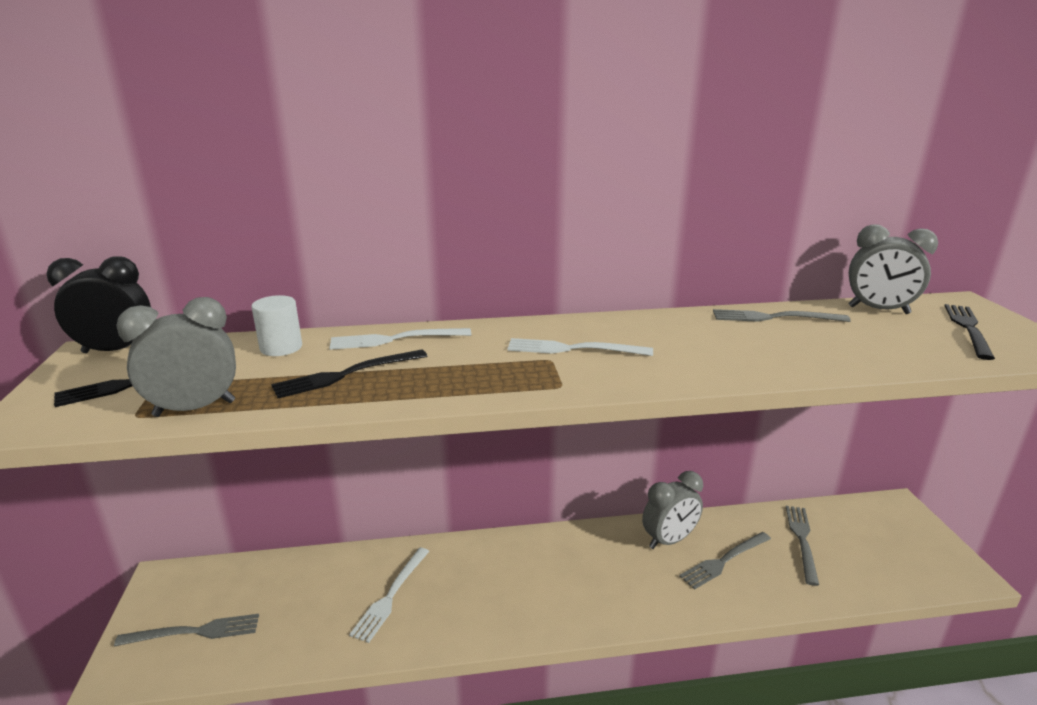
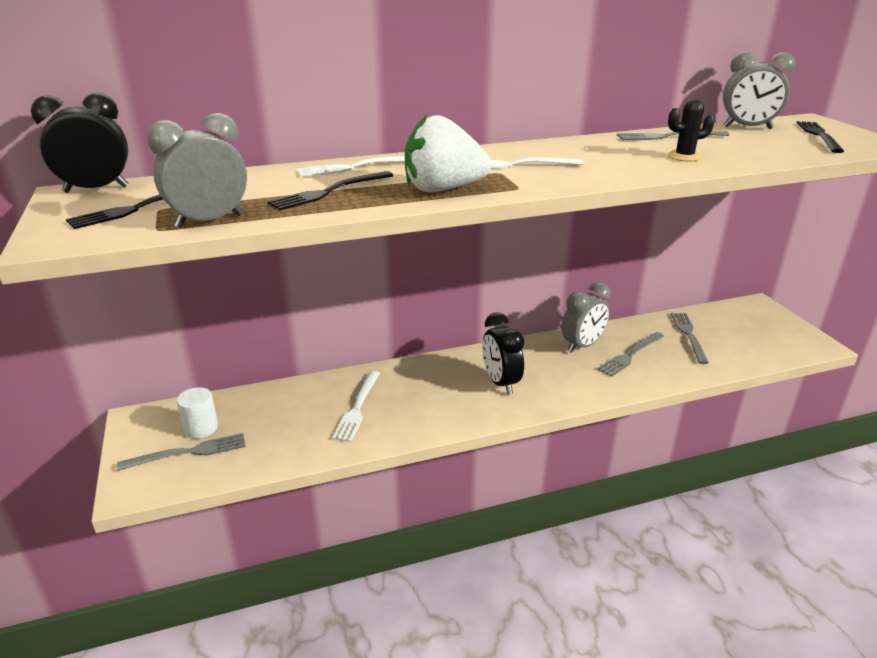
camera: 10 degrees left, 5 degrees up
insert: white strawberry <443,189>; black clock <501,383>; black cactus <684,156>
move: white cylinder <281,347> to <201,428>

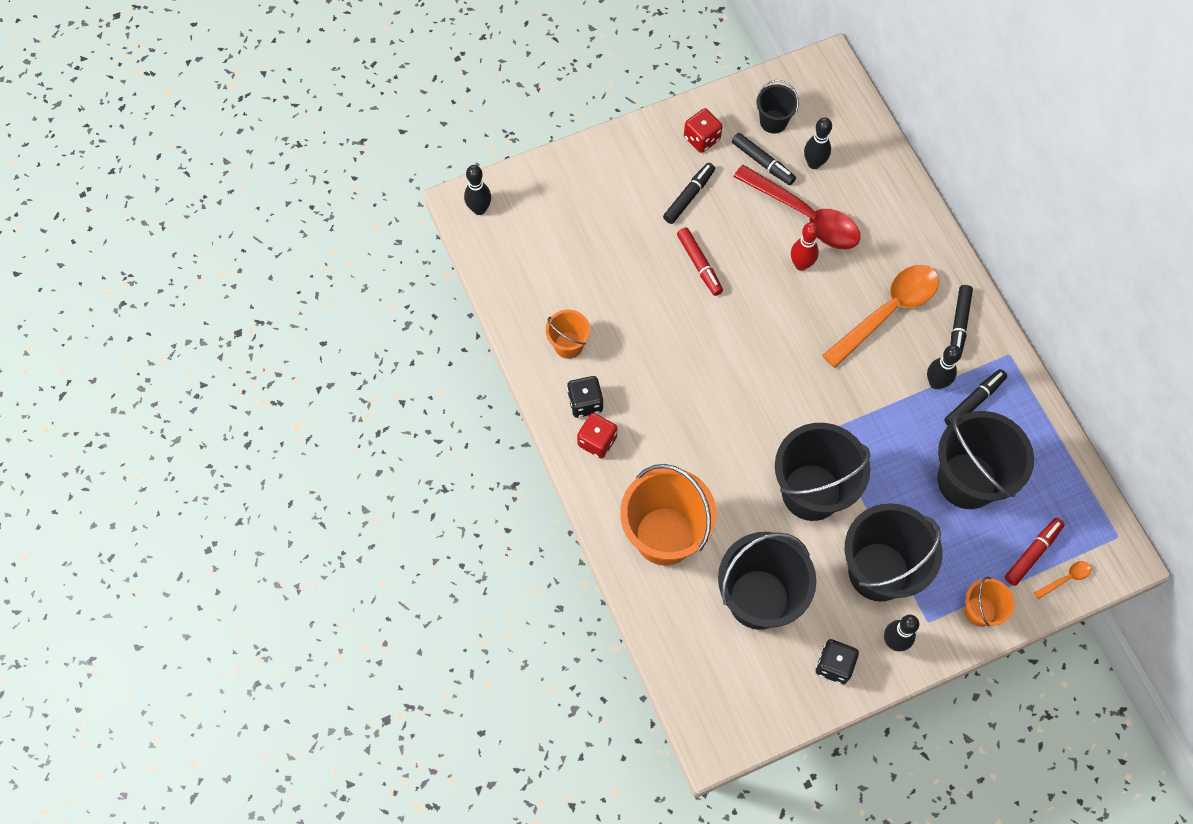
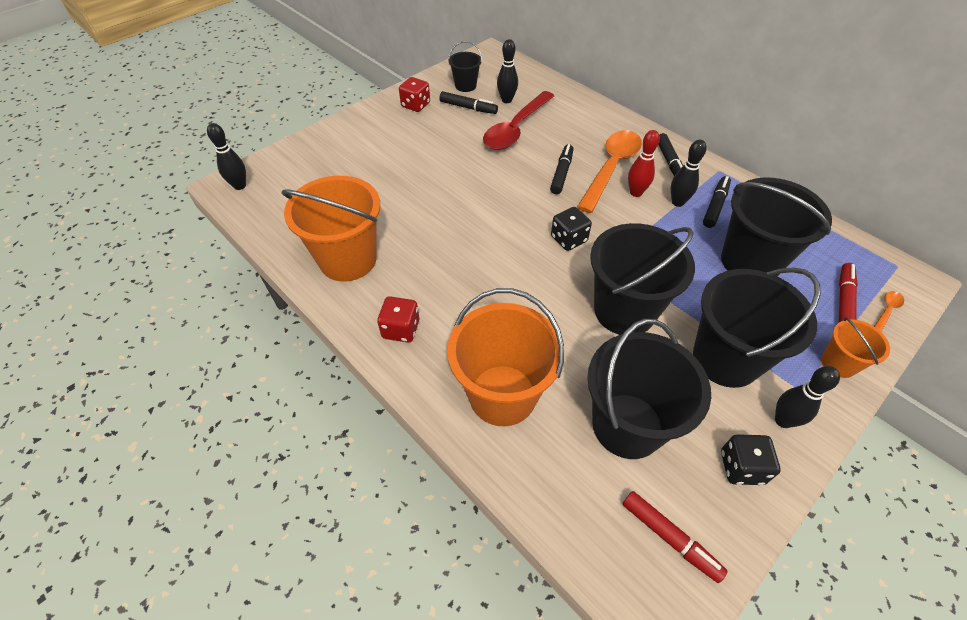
camera: 20 degrees left, 15 degrees down
move: black marker <689,196> to <561,173>; black dice <585,403> to <568,239>; red marker <699,264> to <670,538>; red bowling pin <801,264> to <636,192>
rotate: red spoon <805,216> = <515,129> 105 degrees clockwise
resize: orange bucket <568,345> = <348,260> x1.98

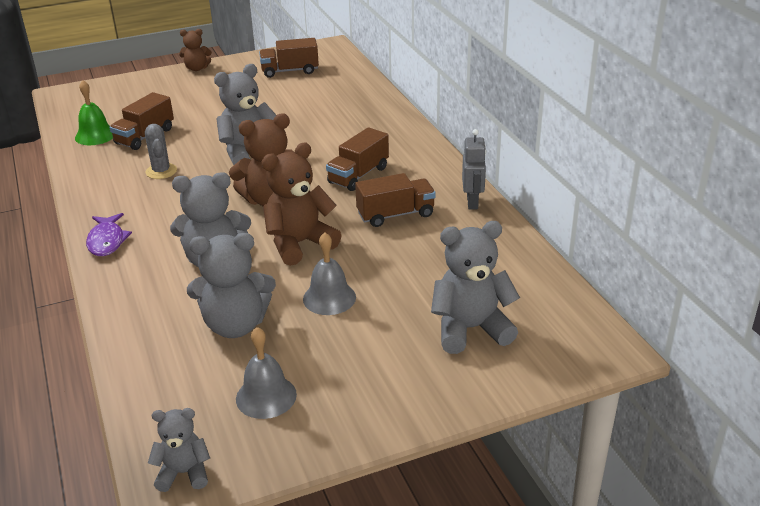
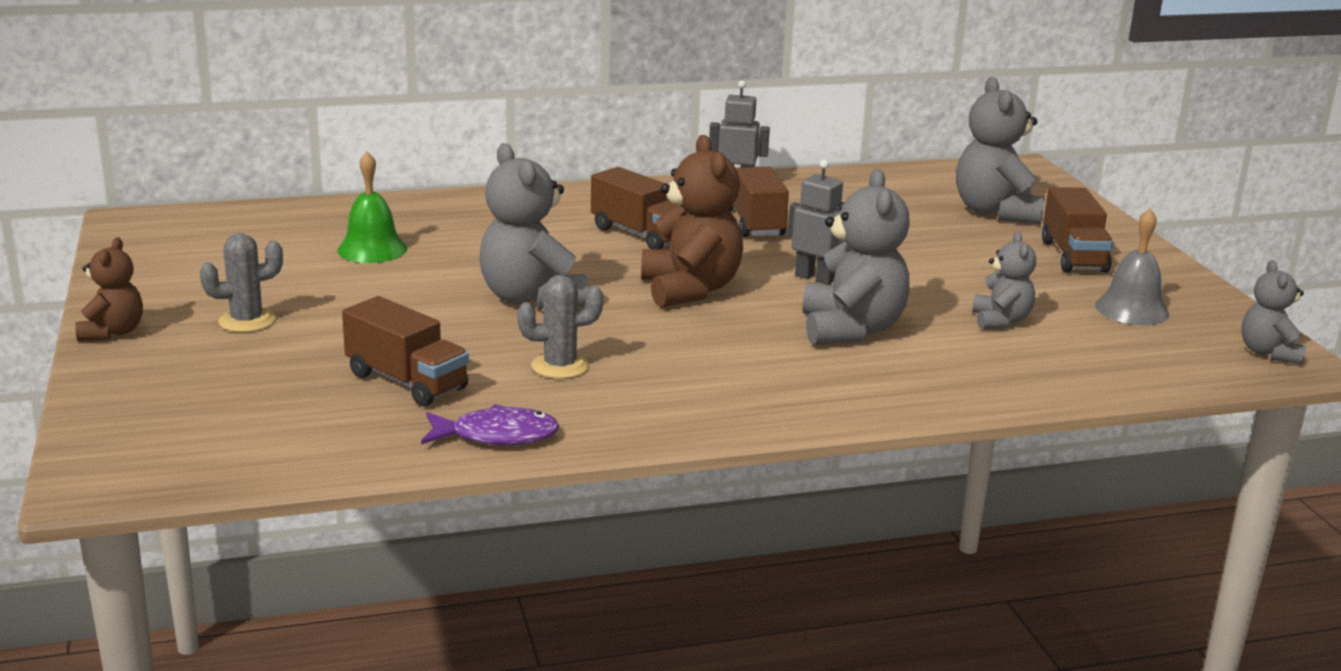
camera: 85 degrees left, 10 degrees down
delete: grey bell <329,298>
insert: grey cactus <247,321>
move: green bell <95,135> to <372,249>; purple fish <107,241> to <497,436>; brown truck <290,71> to <1073,256>
replace: brown teddy bear <299,243> to grey robot <815,278>
resize: grey teddy bear <235,325> = <1001,321> x0.57

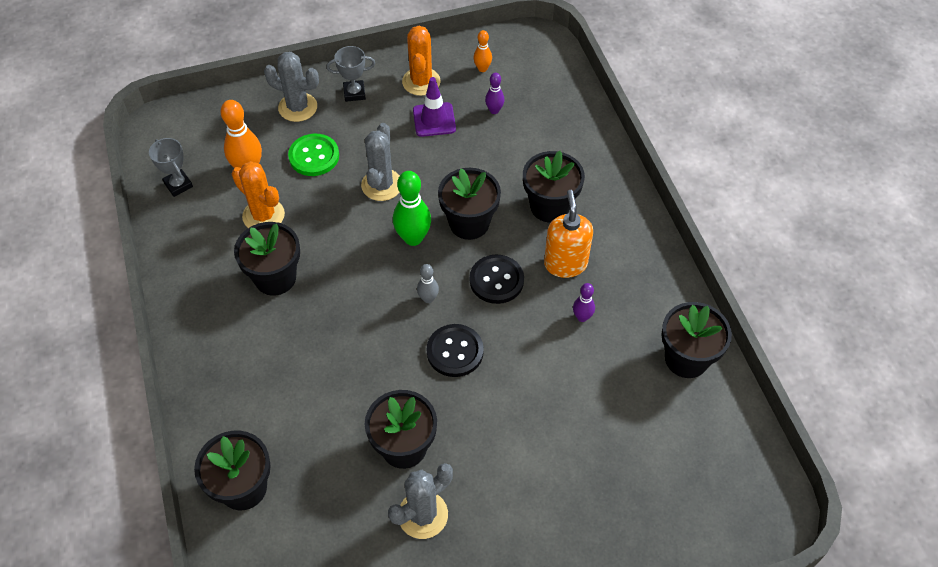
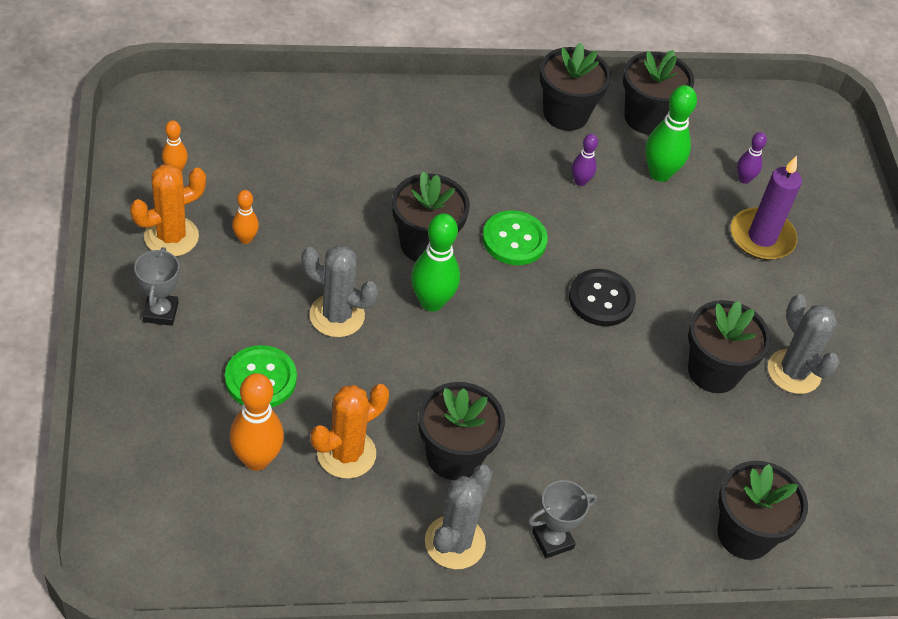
camera: 85 degrees left, 5 degrees down
delete: grey bowling pin <428,298>; orange soap dispenser <565,264>
insert: green bowling pin <659,173>; purple candle <762,237>
move: grey cactus <298,107> to <455,542>; grey trophy <178,185> to <552,540>; black flower pot <550,206> to <565,114>; purple bowling pin <494,110> to <744,179>
replace: purple traffic cone <434,120> to orange bowling pin <245,239>
recolor: black button <496,280> to green button <514,240>
rotate: orange cactus <421,82> = <171,237> 45 degrees counterclockwise

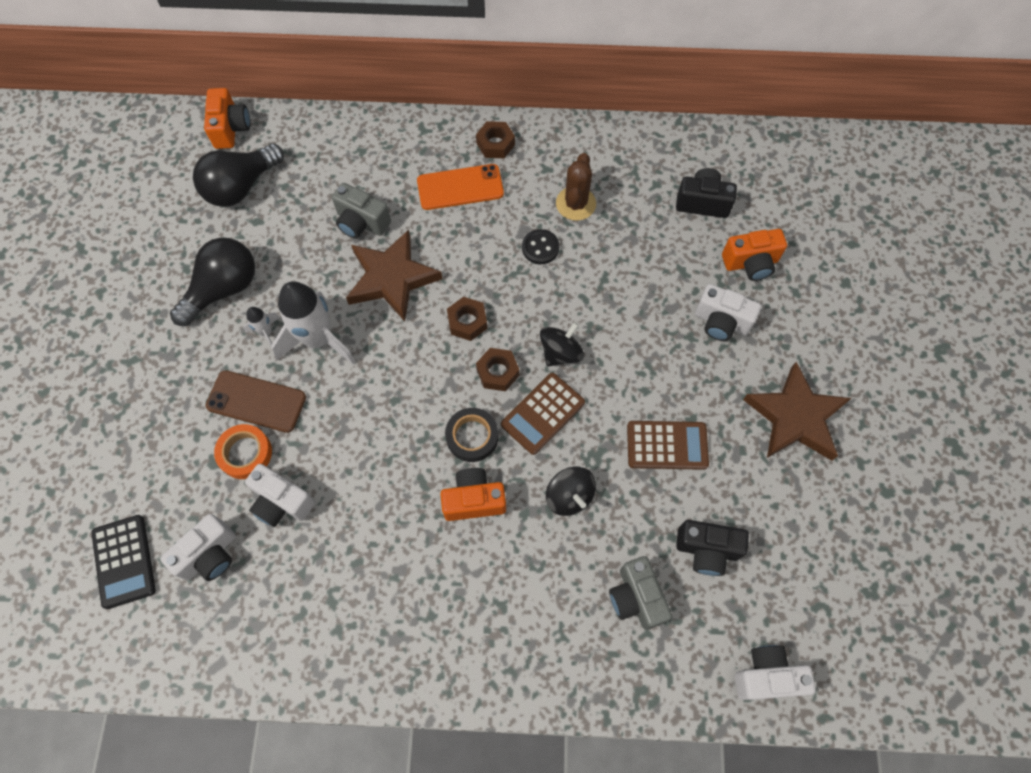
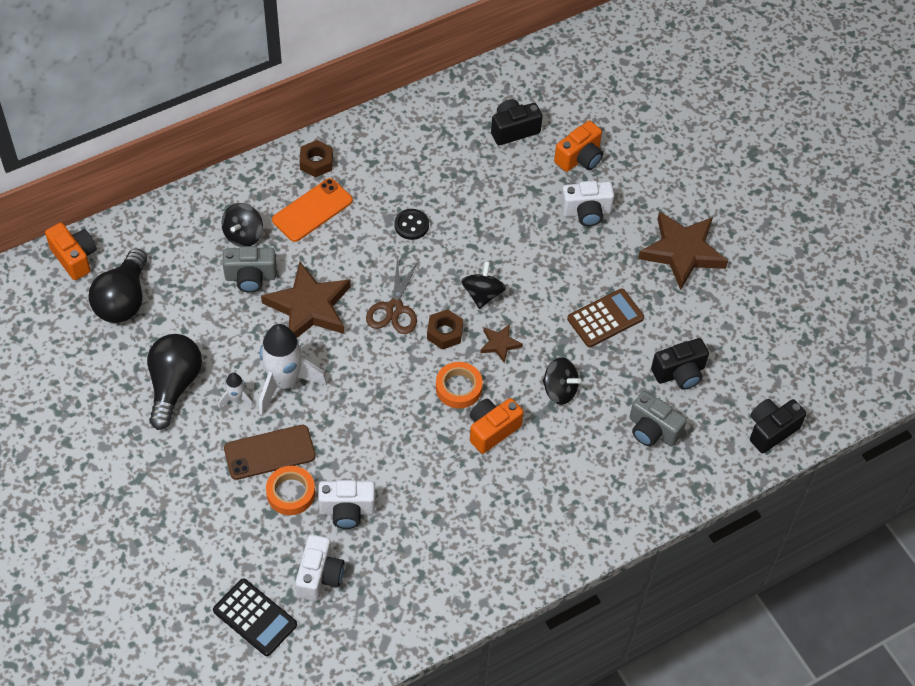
camera: 35 degrees left, 10 degrees down
delete: brown cactus <575,204>
insert: black spinning top <243,235>
replace: brown nut <467,322> to brown scissors <394,308>; brown calculator <543,413> to brown star <500,344>
recolor: black tape <472,437> to orange tape <458,388>; white camera <766,676> to black camera <771,430>

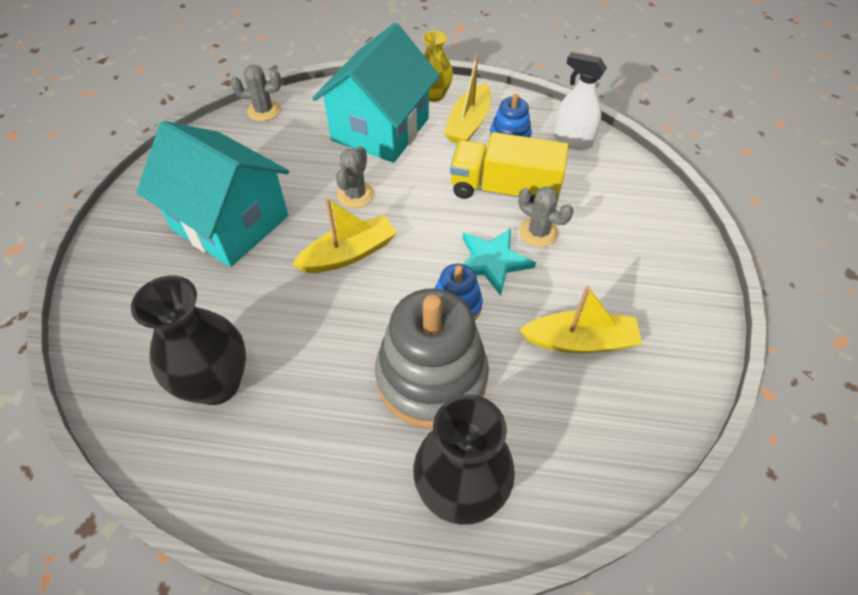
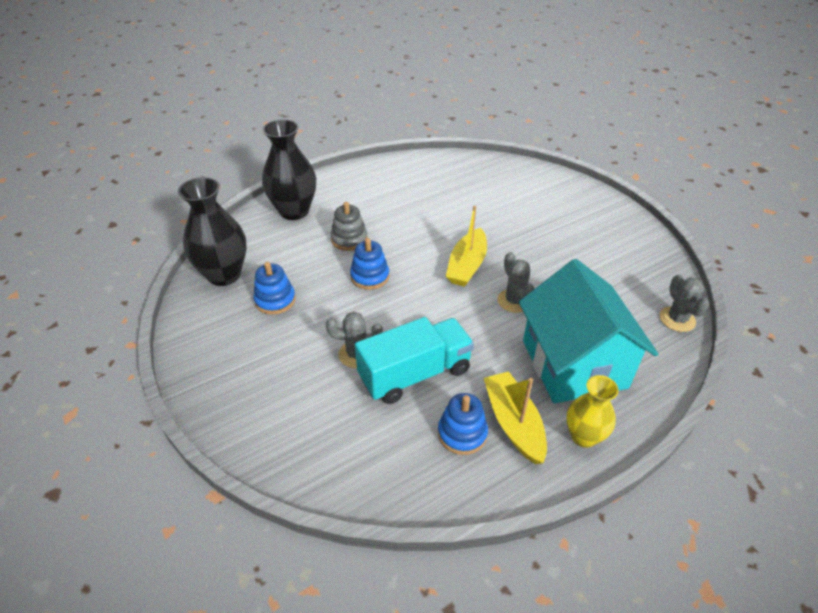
camera: 140 degrees right, 10 degrees down
delete: turquoise house <230,222>; turquoise star <492,261>; white spray bottle <572,140>
move: black vase <217,384> to <224,275>
replace: yellow boat <580,341> to blue stacking toy <275,300>
recolor: yellow truck <504,190> to turquoise truck <415,374>
rotate: grey cactus <264,111> = <677,319> 60 degrees counterclockwise
resize: grey stacking toy <431,377> = <349,239> x0.50

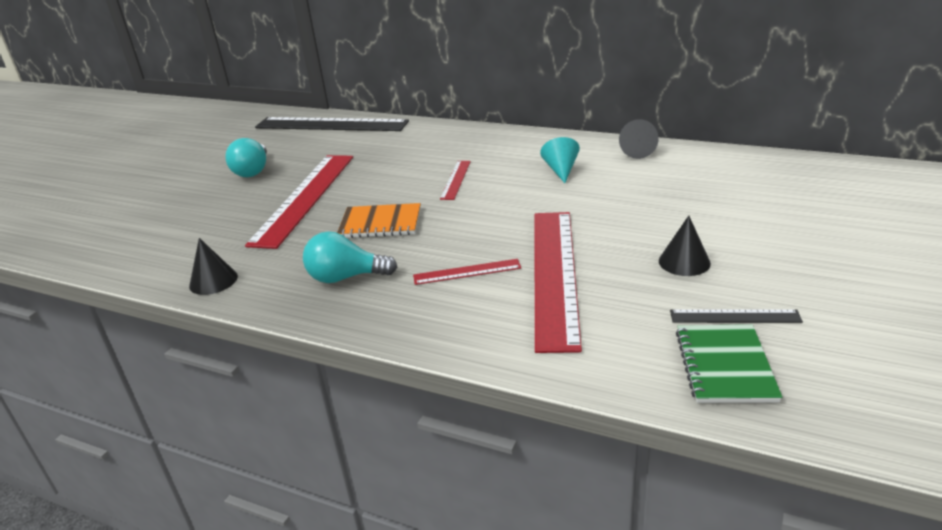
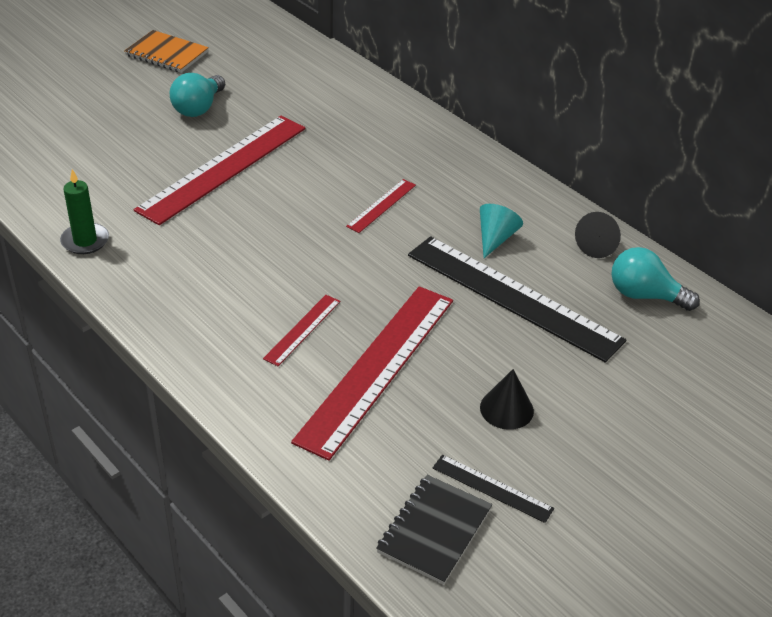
camera: 20 degrees right, 10 degrees up
move: orange notebook <380,223> to <167,54>; black ruler <331,124> to <513,296>; turquoise light bulb <346,277> to <644,295>
replace: black cone <213,281> to green candle <85,241>
recolor: green notebook <725,365> to black notebook <434,531>
rotate: red ruler <467,272> = <302,329> 75 degrees counterclockwise

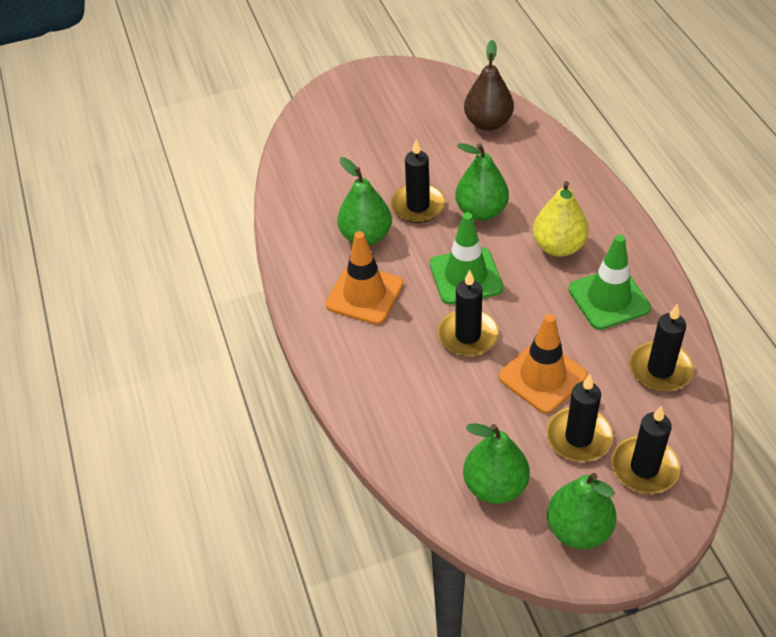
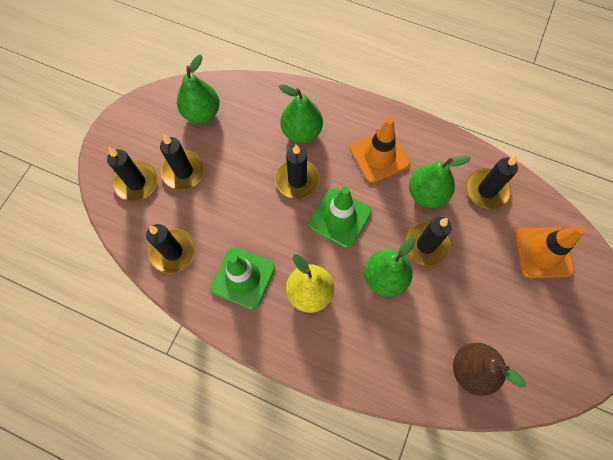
camera: 130 degrees right, 20 degrees up
insert: black candle <486,190>
move: green pear <578,530> to <301,132>; orange traffic cone <543,376> to <543,252>

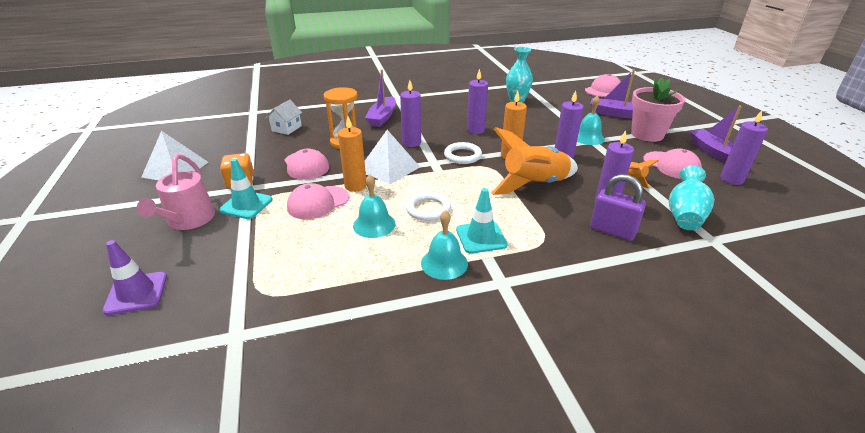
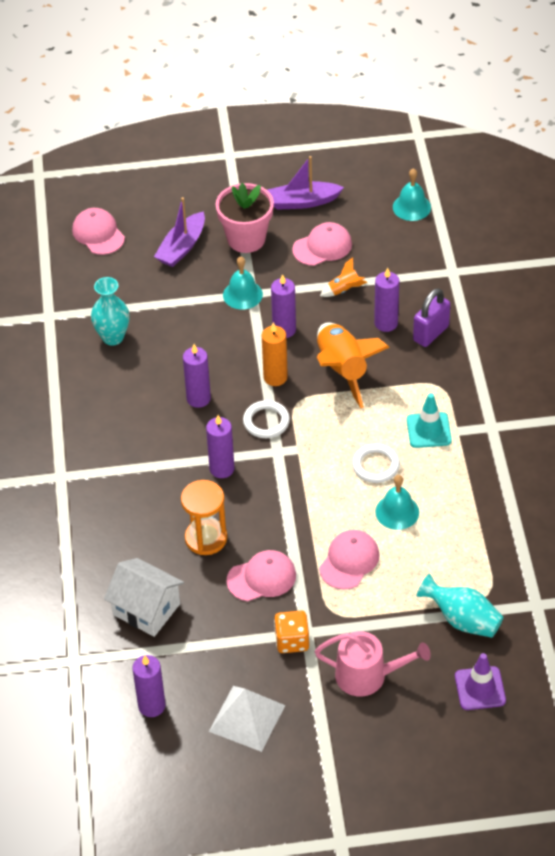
camera: 80 degrees left, 15 degrees up
delete: turquoise traffic cone <246,205>; orange candle <355,186>; purple boat <382,117>; white pyramid <389,168>
move: purple candle <731,179> to <152,706>; turquoise bell <444,263> to <411,207>; turquoise vase <684,215> to <462,620>
rotate: pink cap <318,202> = <349,561> 120 degrees counterclockwise
resize: white house <286,128> = <146,609> x1.56

